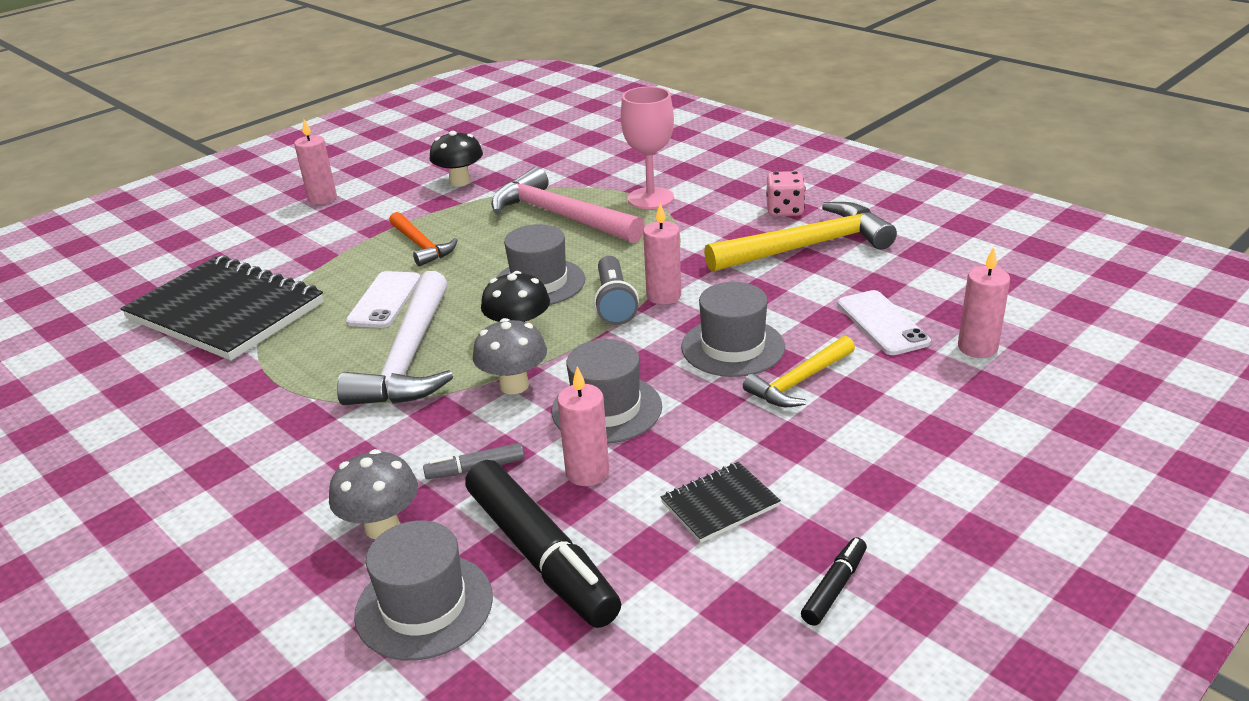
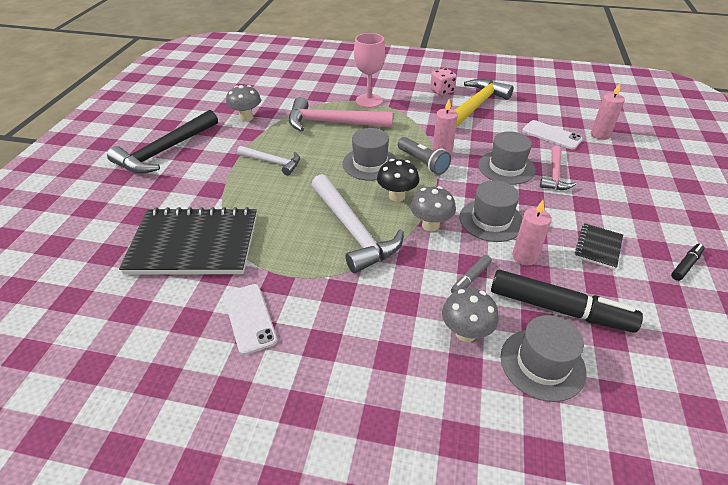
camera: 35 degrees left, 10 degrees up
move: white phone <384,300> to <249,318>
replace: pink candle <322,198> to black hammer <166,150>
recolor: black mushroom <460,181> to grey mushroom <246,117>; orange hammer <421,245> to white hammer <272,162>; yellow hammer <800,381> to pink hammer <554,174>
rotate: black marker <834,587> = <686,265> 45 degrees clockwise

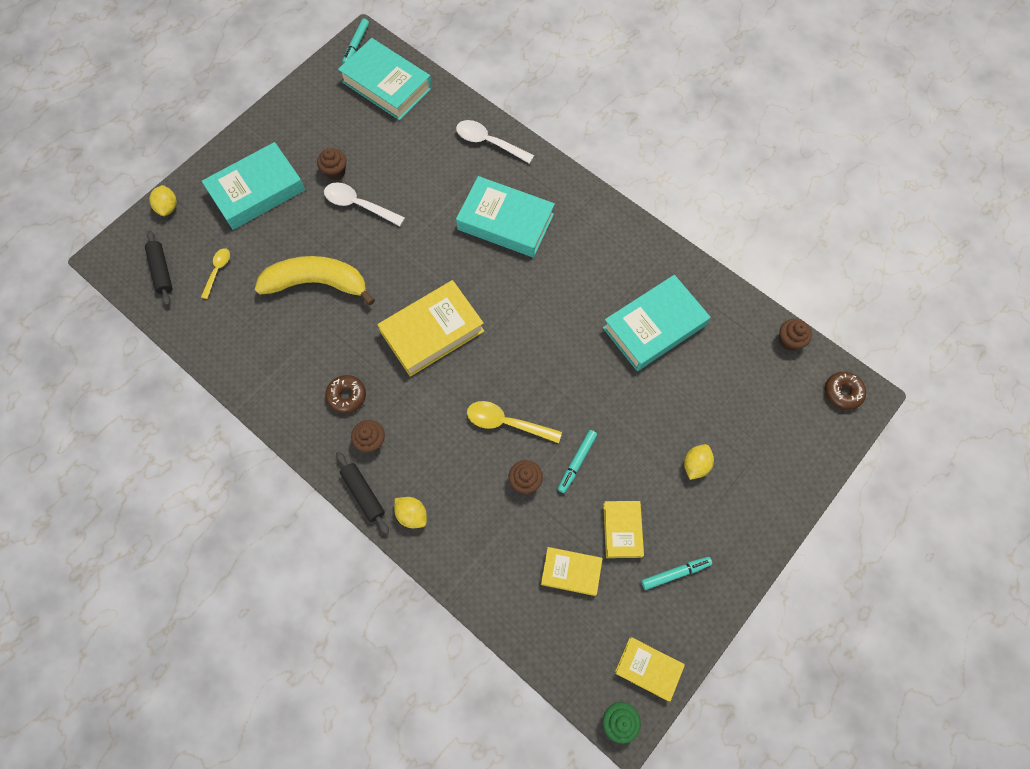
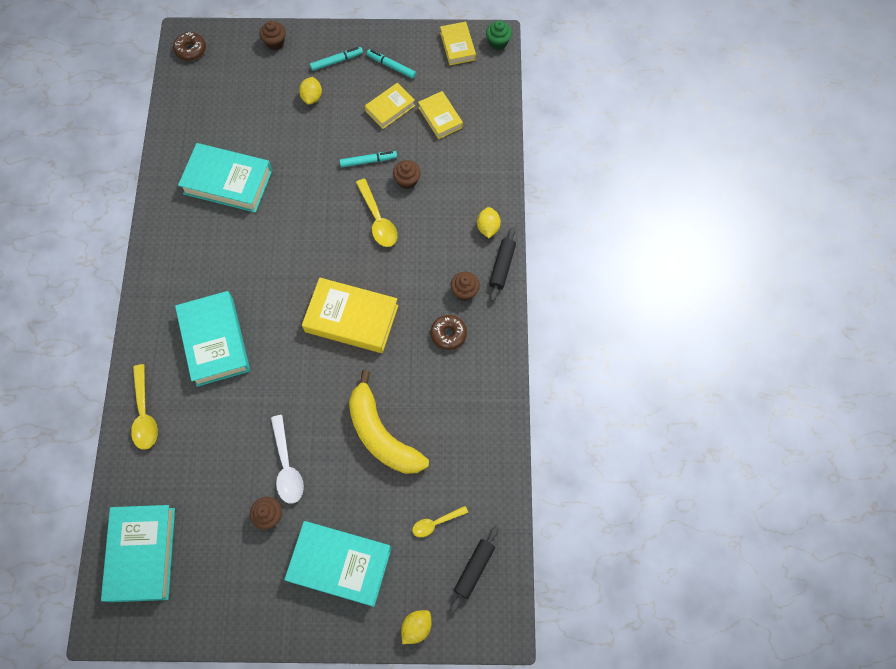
camera: 130 degrees left, 0 degrees up
move: brown cupcake <789,340> to <275,43>; turquoise marker <356,45> to <337,61>
recolor: white spoon <488,142> to yellow spoon <144,414>
rotate: yellow lemon <695,465> = <312,97> 75 degrees counterclockwise

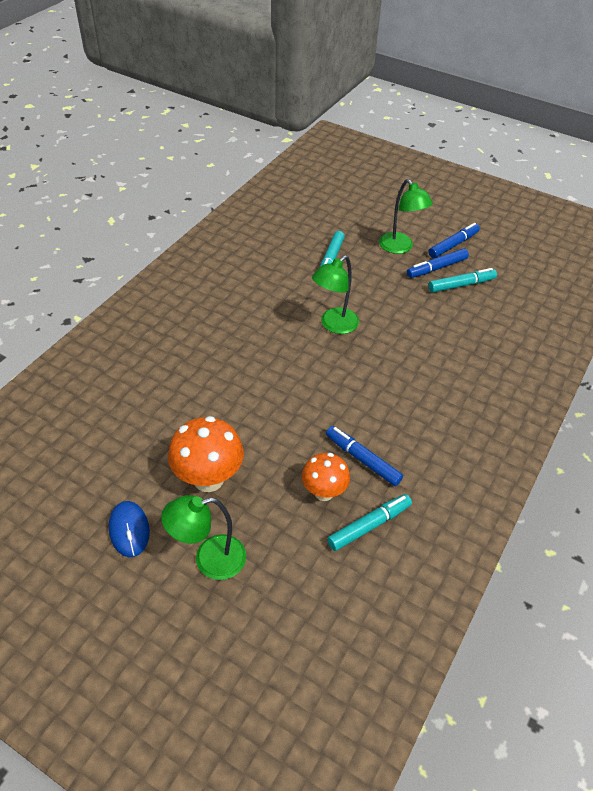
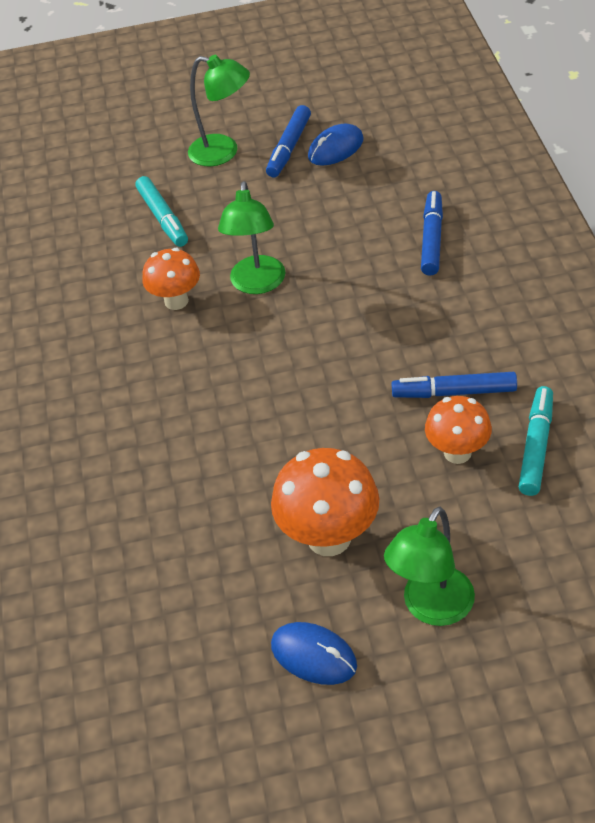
camera: 35 degrees left, 0 degrees up
insert: orange mushroom <176,301>
move: blue marker <453,245> to <432,239>
replace: turquoise marker <461,285> to blue mouse <335,148>

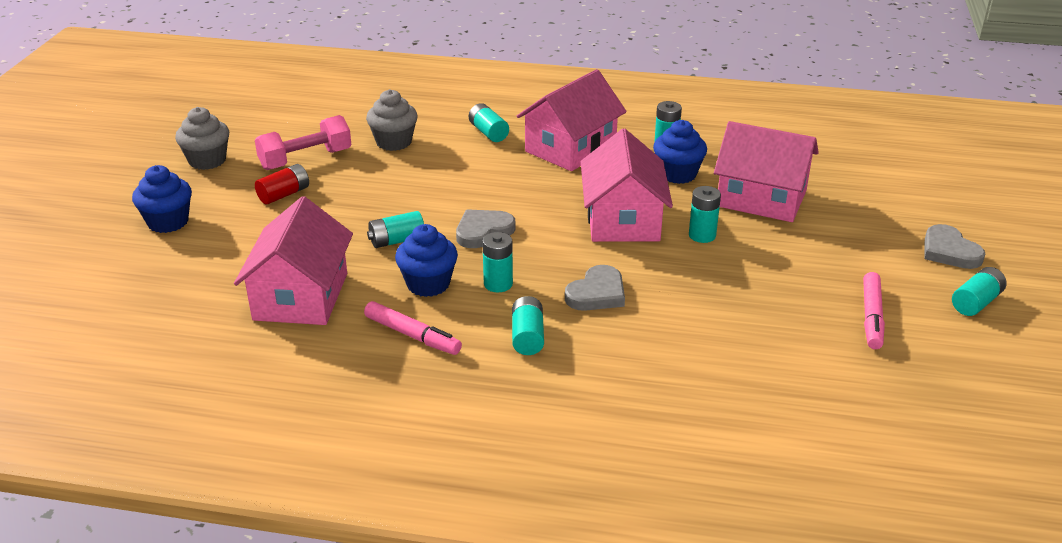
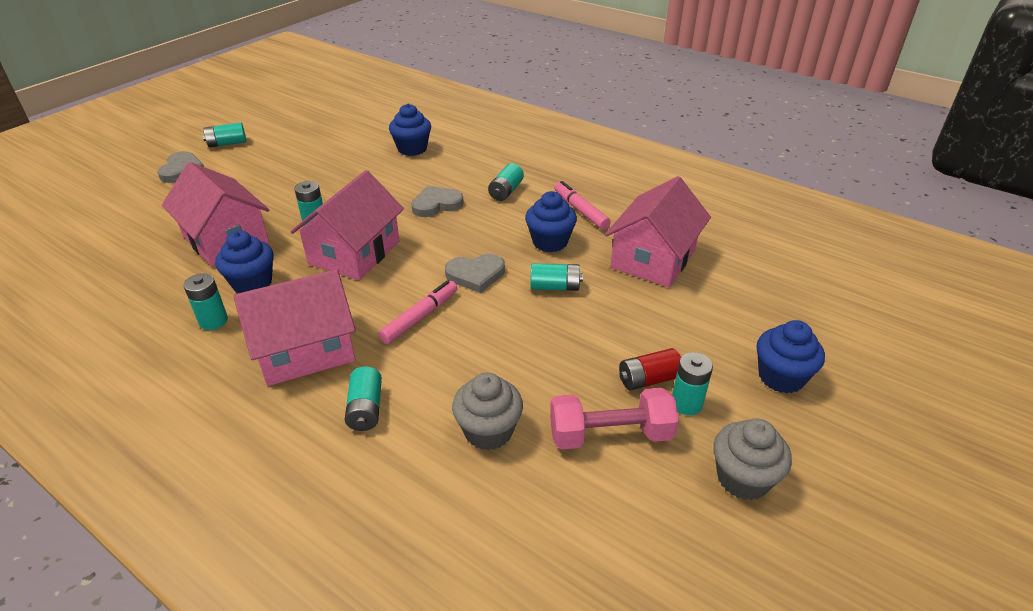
camera: 155 degrees left, 5 degrees up
insert: blue cupcake <412,149>
move: pink marker <872,317> to <420,317>; turquoise battery <498,284> to <686,403>

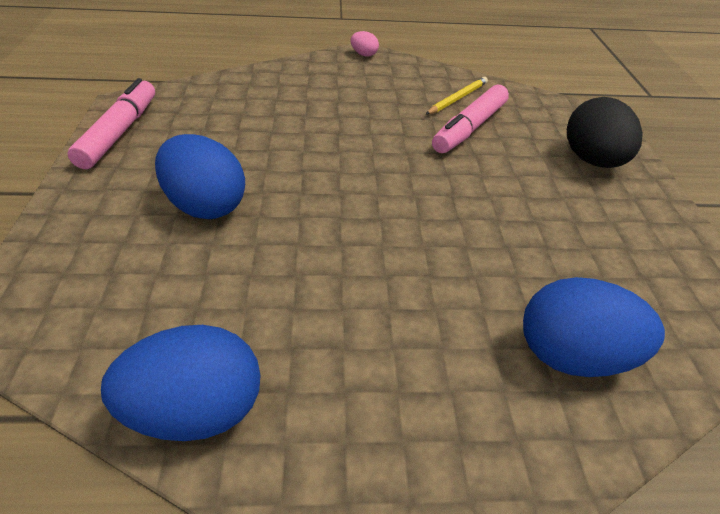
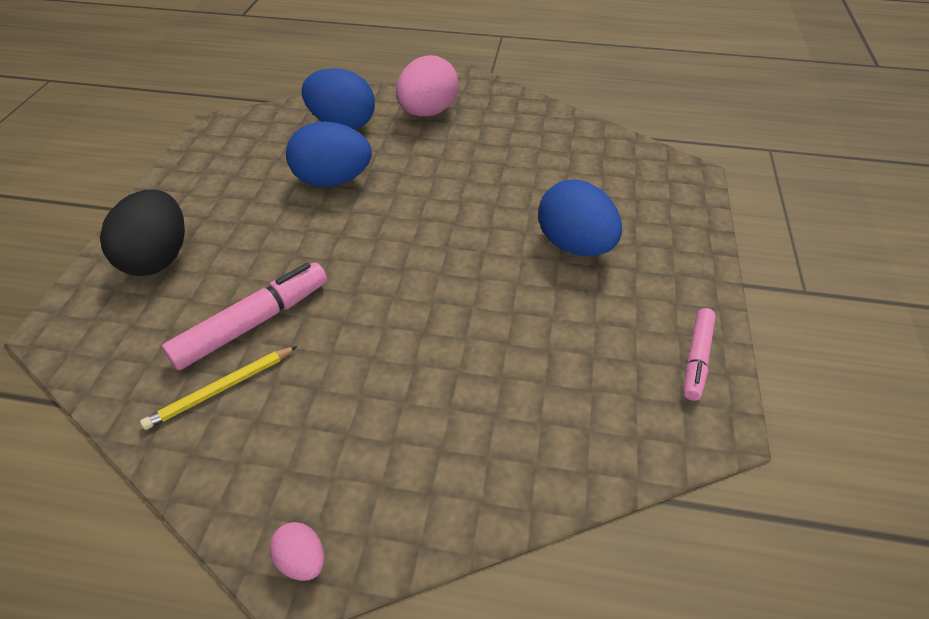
camera: 165 degrees left, 5 degrees up
insert: pink egg <428,112>
move: blue egg <194,412> to <333,180>
resize: pink marker <119,132> = <696,358> x0.62

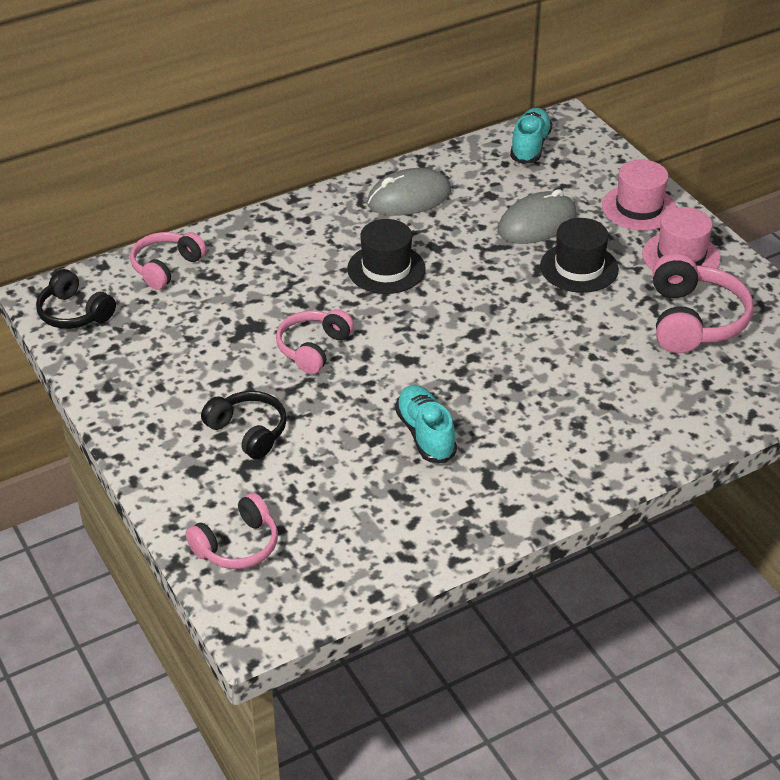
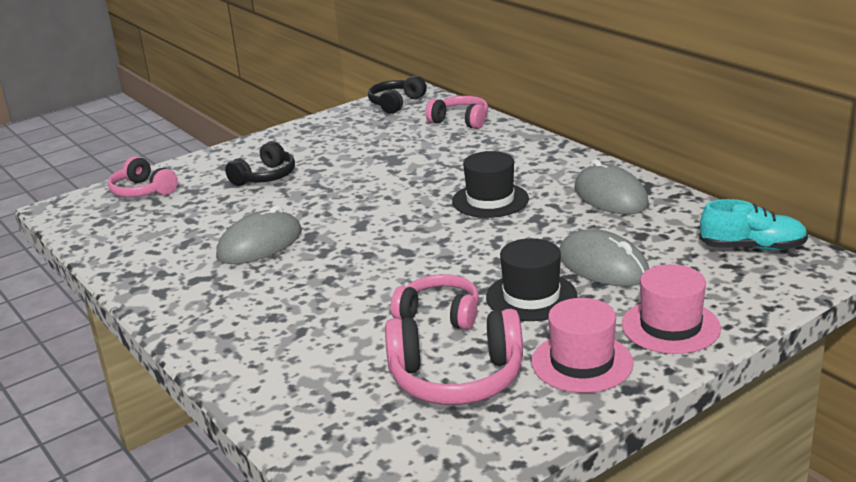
camera: 85 degrees right, 15 degrees down
move: pink headphones <313,348> to <440,314>
replace: turquoise shoe <425,434> to grey mouse <260,244>

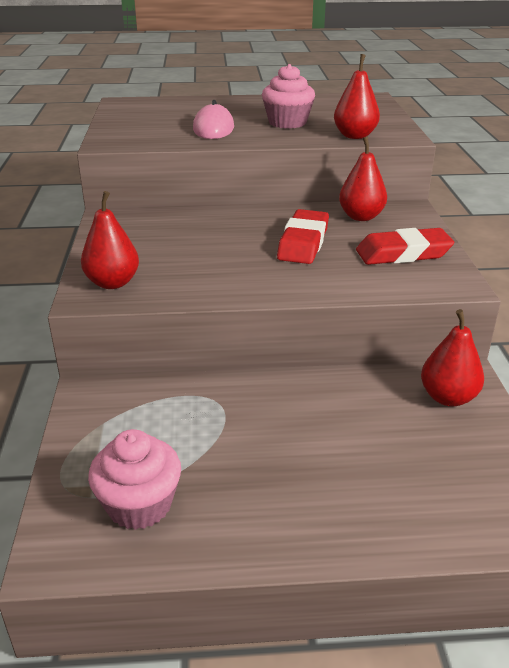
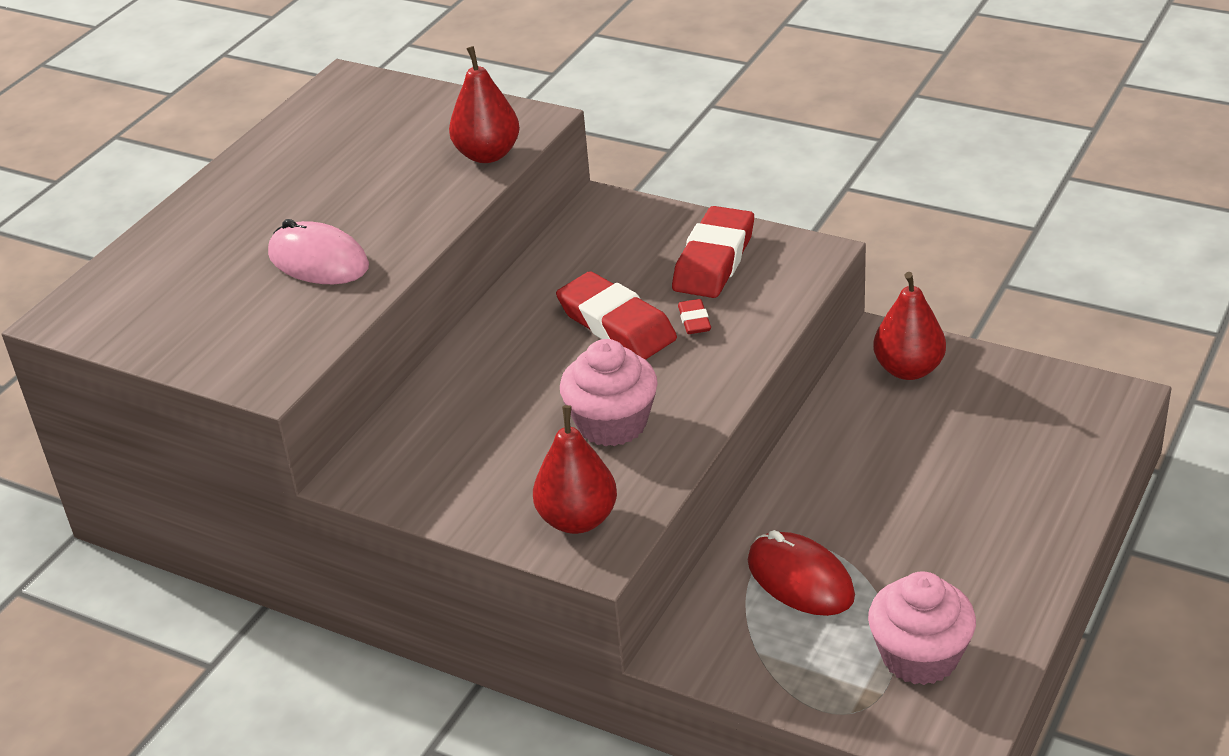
camera: 55 degrees left, 5 degrees up
delete: red pear <361,217>
insert: red eraser <694,321>; red mouse <800,579>
move: pink cupcake <287,122> to <612,424>

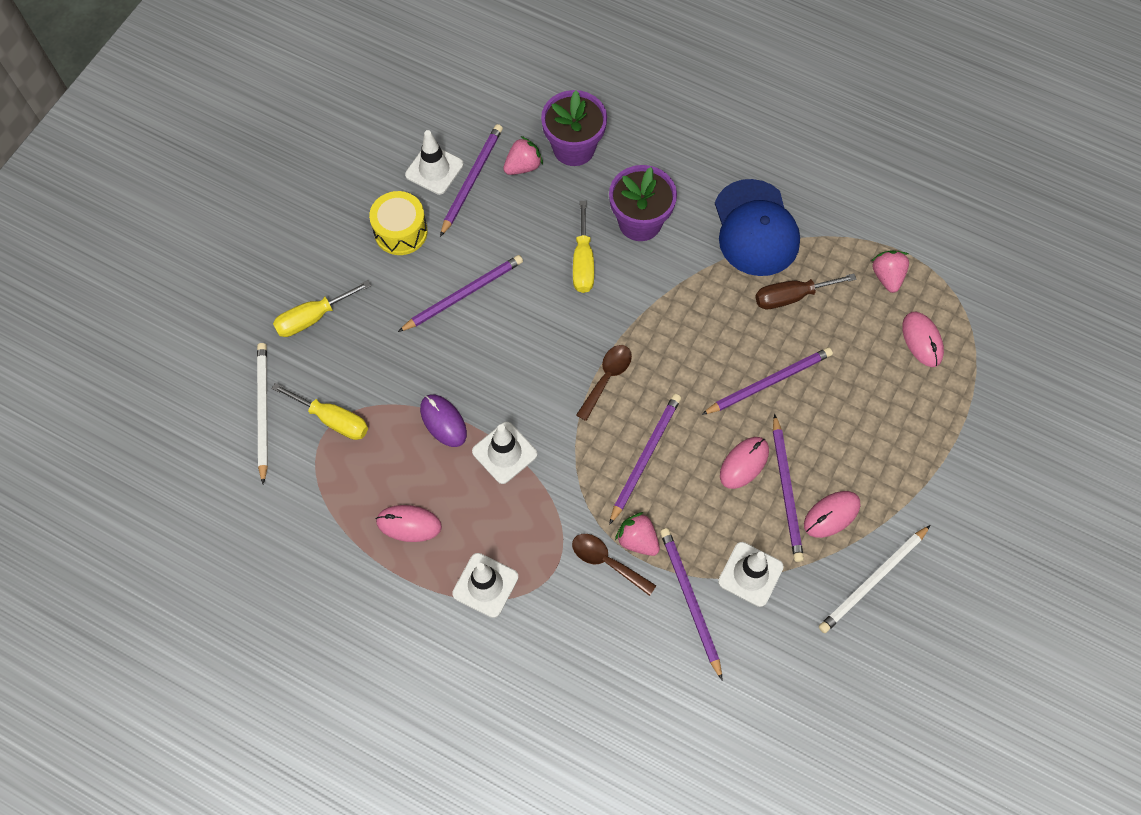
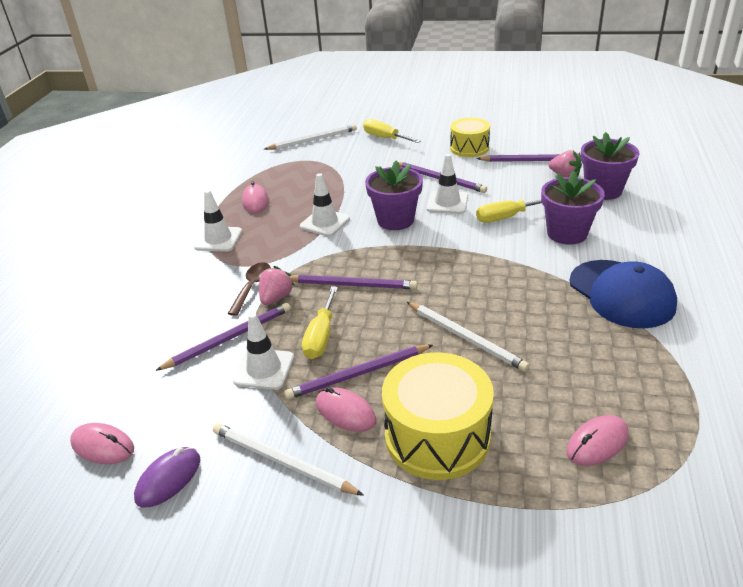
camera: 75 degrees right, 30 degrees down
delete: brown spoon <607,378>; brown screwdriver <791,296>; pink strawberry <887,276>
insert: purple flower pot <395,220>; yellow drum <437,436>
move: pink mouse <744,463> to <103,446>; purple mouse <443,421> to <168,479>; yellow screwdriver <333,419> to <321,336>; white traffic cone <434,169> to <447,203>
recolor: purple pencil <769,382> to white pencil <466,338>
rotate: blue cap <755,228> = <621,294> 90 degrees counterclockwise

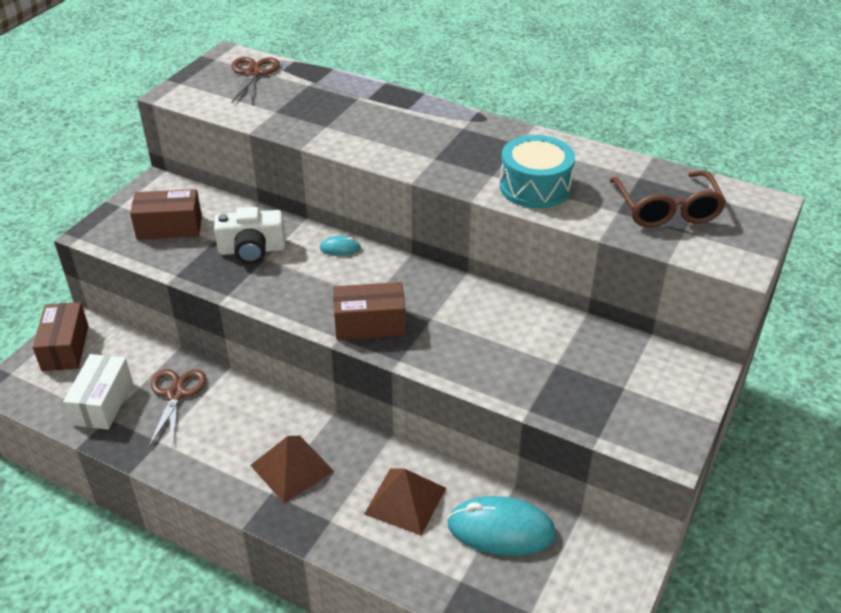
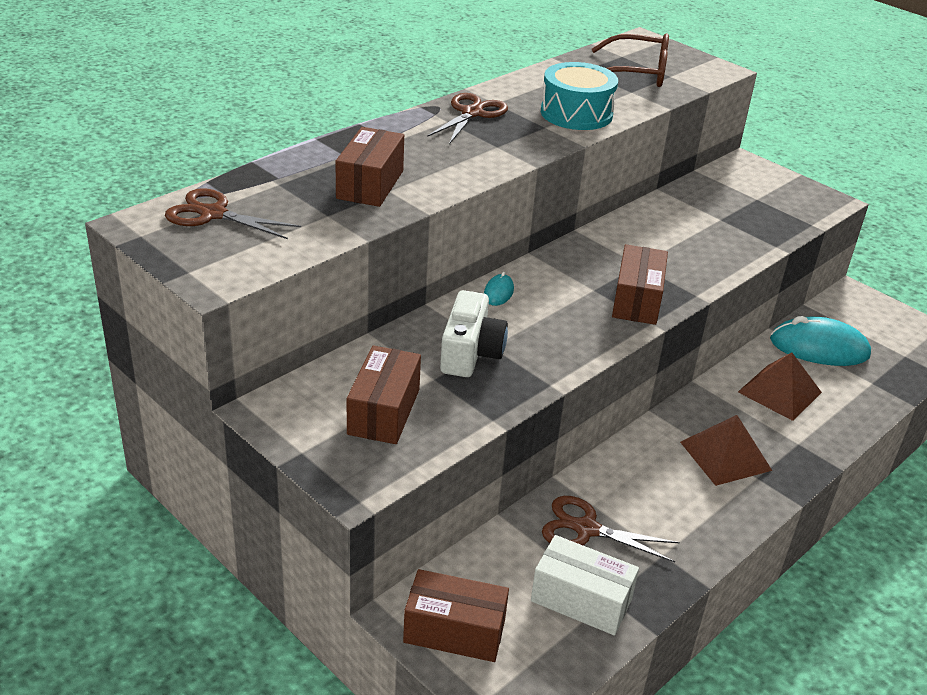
camera: 75 degrees left, 5 degrees down
insert: brown box <370,184>; brown scissors <472,113>
rotate: turquoise mouse <501,529> = <819,348> 75 degrees clockwise

